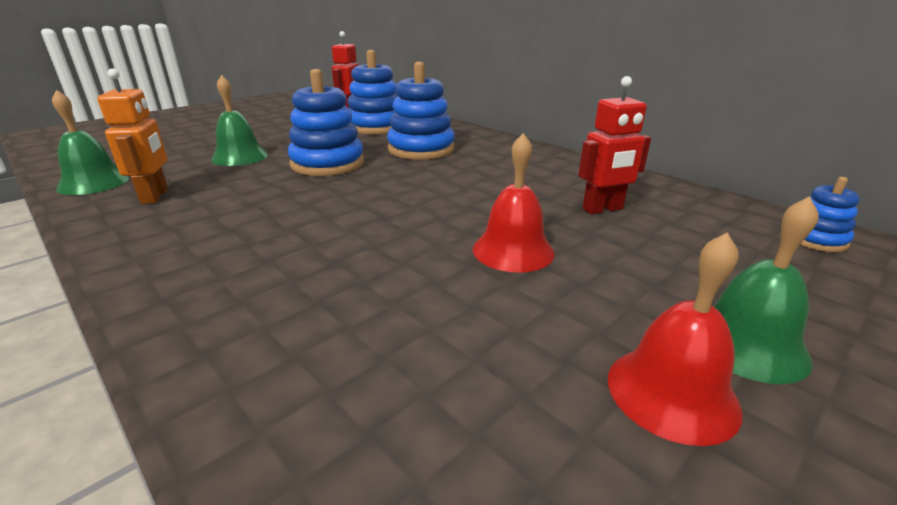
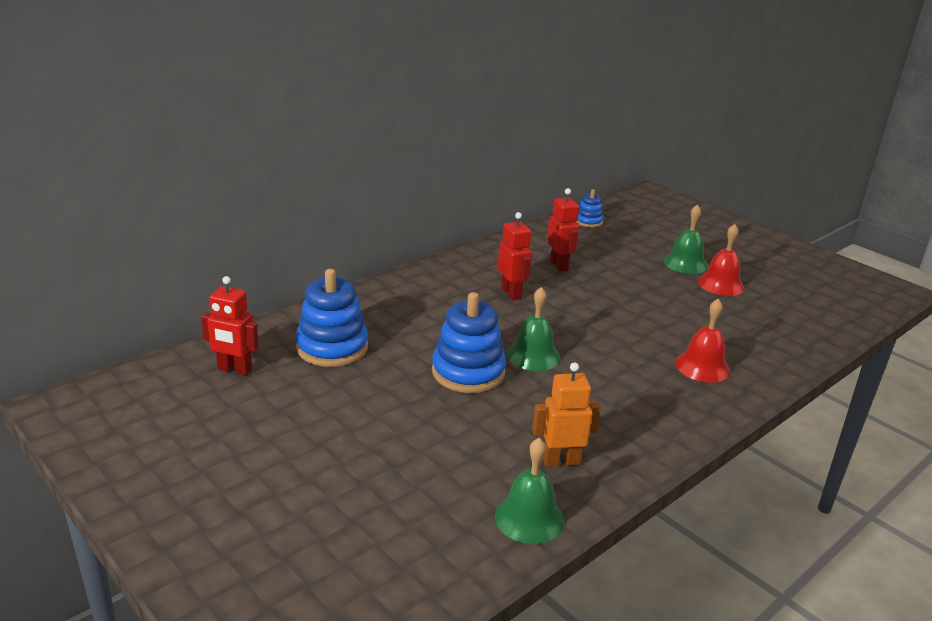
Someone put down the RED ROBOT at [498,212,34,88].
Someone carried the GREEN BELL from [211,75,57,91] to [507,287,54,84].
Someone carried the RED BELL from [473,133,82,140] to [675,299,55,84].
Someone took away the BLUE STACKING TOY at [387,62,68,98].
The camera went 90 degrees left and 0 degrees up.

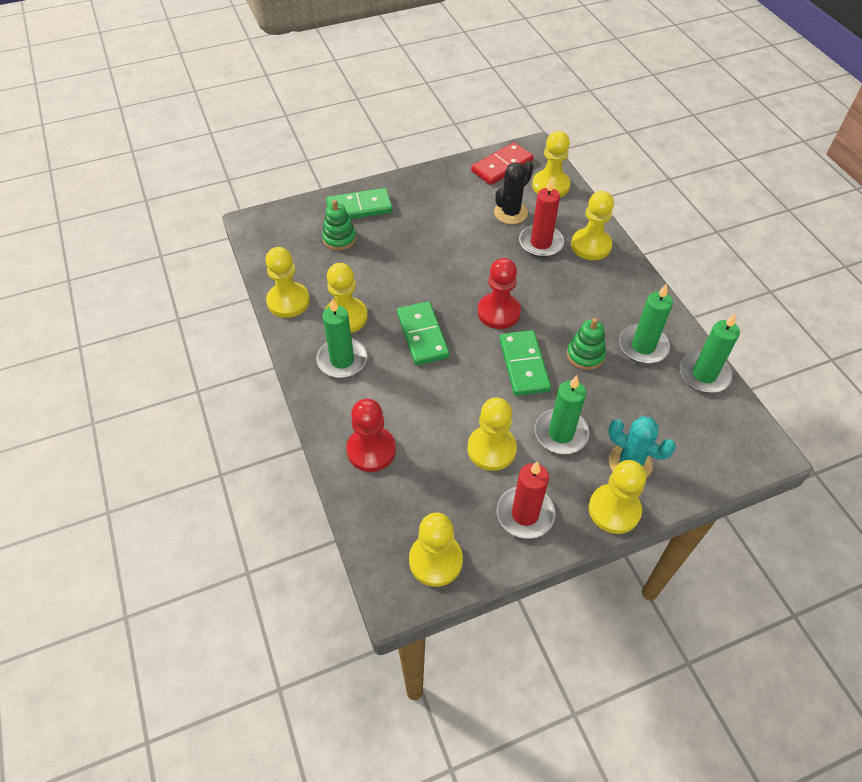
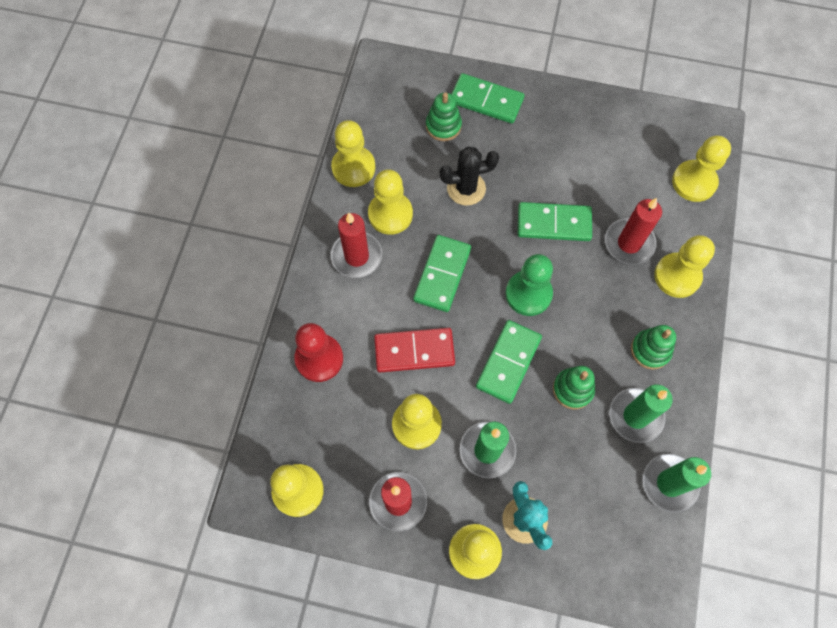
Someone repainted the GREEN CANDLE at [316,298,51,80], which became the RED CANDLE at [331,213,51,65].
Someone carried the RED DOMINO from [471,142,62,43] to [374,328,81,44].
Someone carried the BLACK CACTUS from [494,161,39,63] to [440,147,59,59].
Someone repainted the RED PAWN at [478,258,43,71], which became the GREEN PAWN at [506,254,47,62].
Someone put down the GREEN DOMINO at [518,202,74,39].
Someone put down the GREEN STACKING TOY at [631,325,45,45].
The camera went 35 degrees right and 15 degrees up.

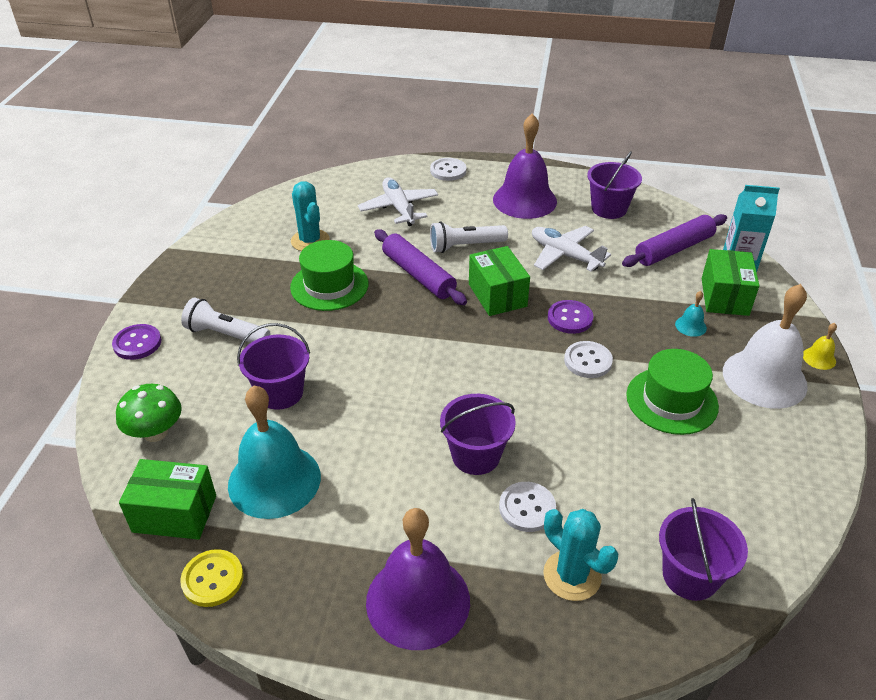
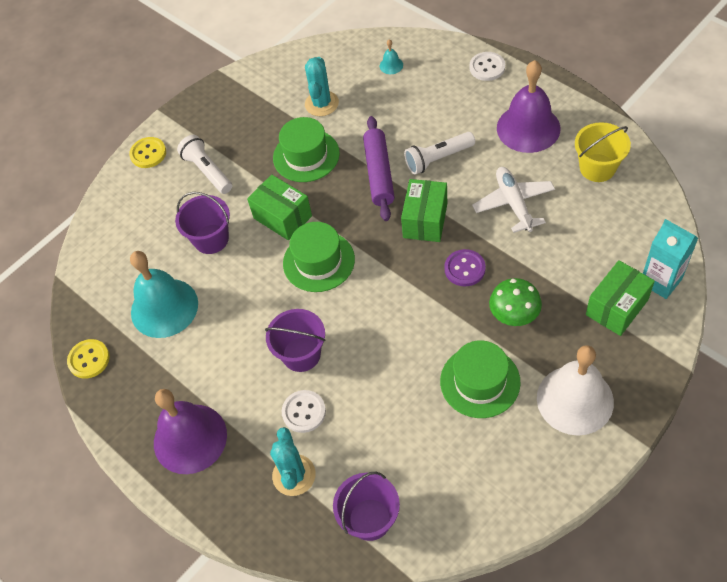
Someone repainted the PURPLE BUTTON at [112,324,49,36], which became the YELLOW BUTTON at [129,137,37,31].
Someone carried the GREEN BOX from [119,459,97,81] to [247,174,65,67].
Someone put down the GREEN HAT at [283,222,72,70].
Someone carried the TURQUOISE BELL from [675,291,32,46] to [380,39,23,35].
Someone rotated the WHITE FLASHLIGHT at [430,221,78,32] by 45 degrees counterclockwise.
Someone carried the GREEN MUSHROOM from [116,384,66,58] to [489,278,53,48].
Someone repainted the PURPLE BUCKET at [587,152,55,67], which became the YELLOW BUCKET at [575,122,56,60].
Someone took away the WHITE PLANE at [358,177,80,49].
Someone took away the WHITE BUTTON at [564,341,49,37].
Someone took away the PURPLE ROLLING PIN at [622,214,105,53].
Someone took away the YELLOW BELL at [803,323,34,47].
The camera went 40 degrees right and 15 degrees up.

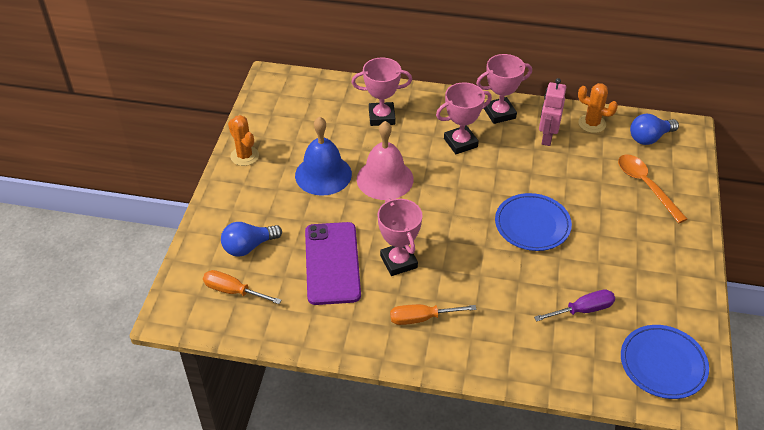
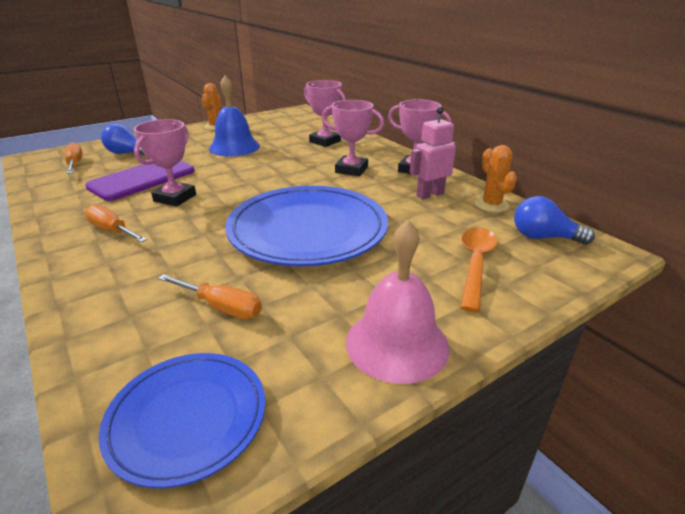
Someone repainted the PURPLE SCREWDRIVER at [534,289,81,32], which became the ORANGE SCREWDRIVER at [158,274,104,45].
Someone scaled the BLUE PLATE at [495,193,77,58] by 1.72.
Someone carried the PINK BELL from [357,121,57,79] to [346,220,104,164].
The camera went 45 degrees right and 15 degrees down.

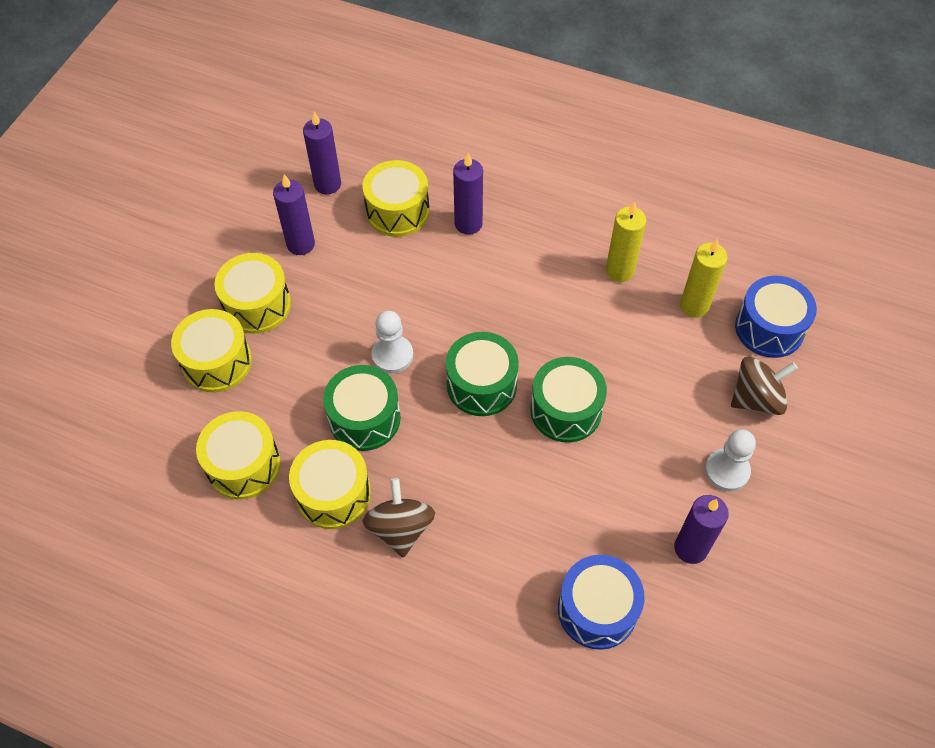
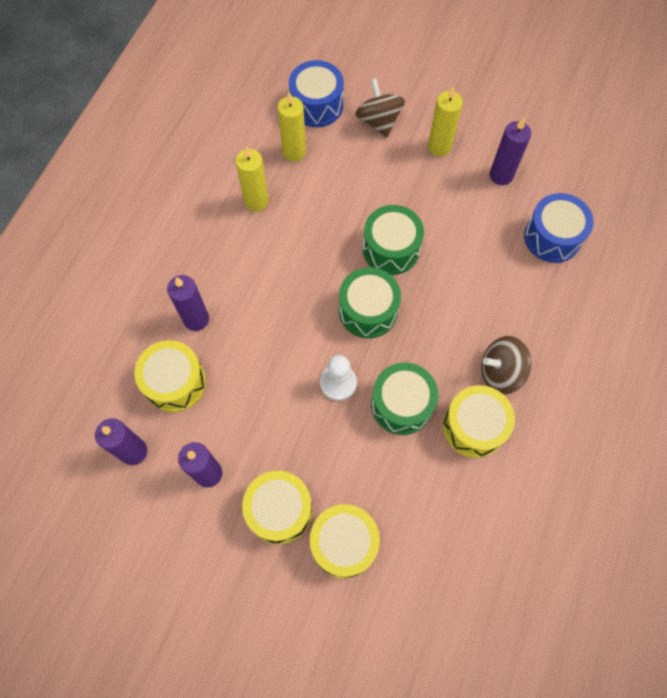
Someone swapped the WHITE PAWN at [705,429,51,62] for the YELLOW CANDLE at [428,86,35,70].
Someone took away the YELLOW DRUM at [196,411,85,89].
The camera went 90 degrees left and 10 degrees up.

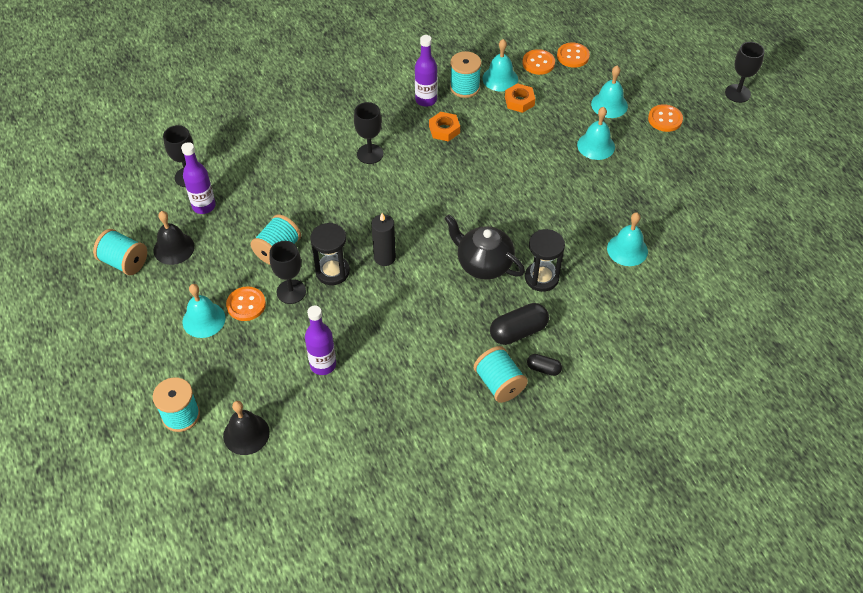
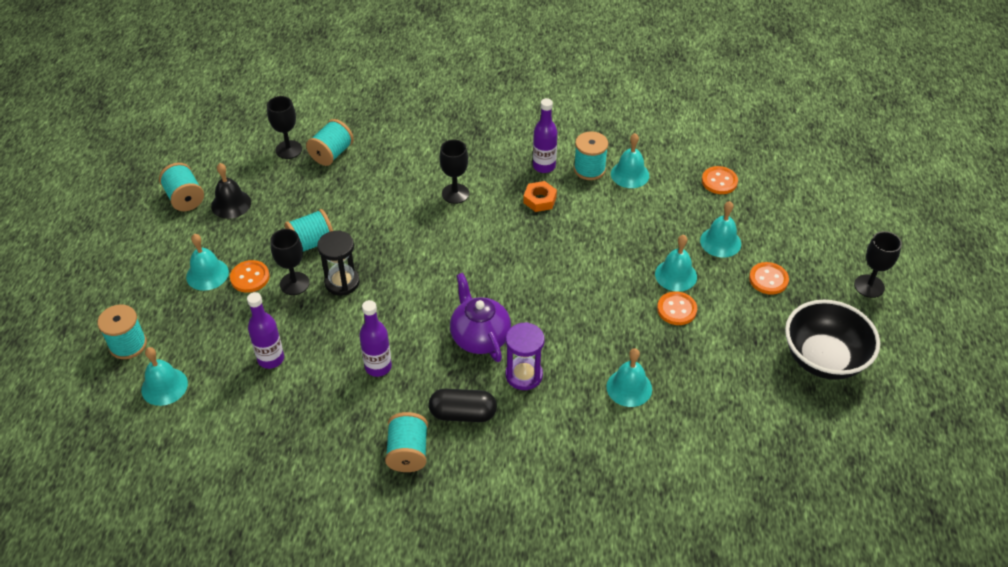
Someone repainted the BLACK BELL at [223,401,47,54], which became the TURQUOISE BELL at [141,347,47,59].
Someone put down the TURQUOISE SPOOL at [306,119,48,47].
Someone carried the PURPLE BOTTLE from [181,142,35,72] to [359,300,33,77].
Someone repainted the BLACK TEAPOT at [444,214,81,66], which became the PURPLE TEAPOT at [450,273,61,89].
Someone repainted the BLACK HOURGLASS at [525,229,40,63], which became the PURPLE HOURGLASS at [506,322,39,68].
Someone carried the ORANGE BUTTON from [522,49,33,26] to [657,291,40,34].
Someone put down the BLACK BOWL at [785,300,95,80].
Someone took away the BLACK CANDLE at [371,213,25,53].
Someone took away the ORANGE NUT at [505,83,30,30].
Someone took away the BLACK CAPSULE at [527,354,35,22].
The camera went 30 degrees right and 5 degrees down.

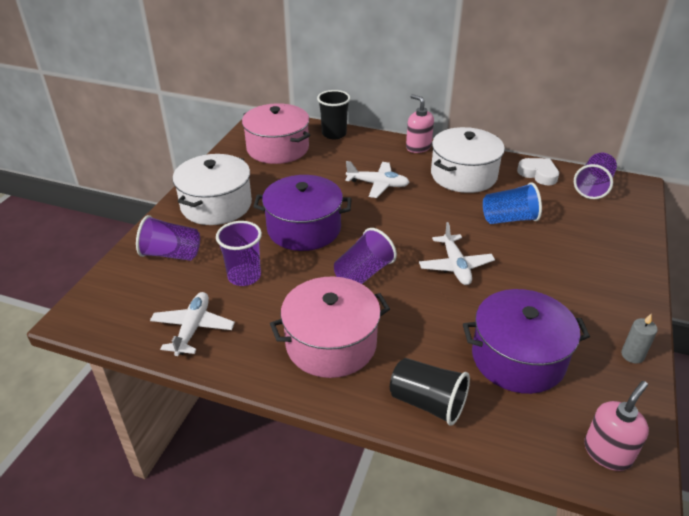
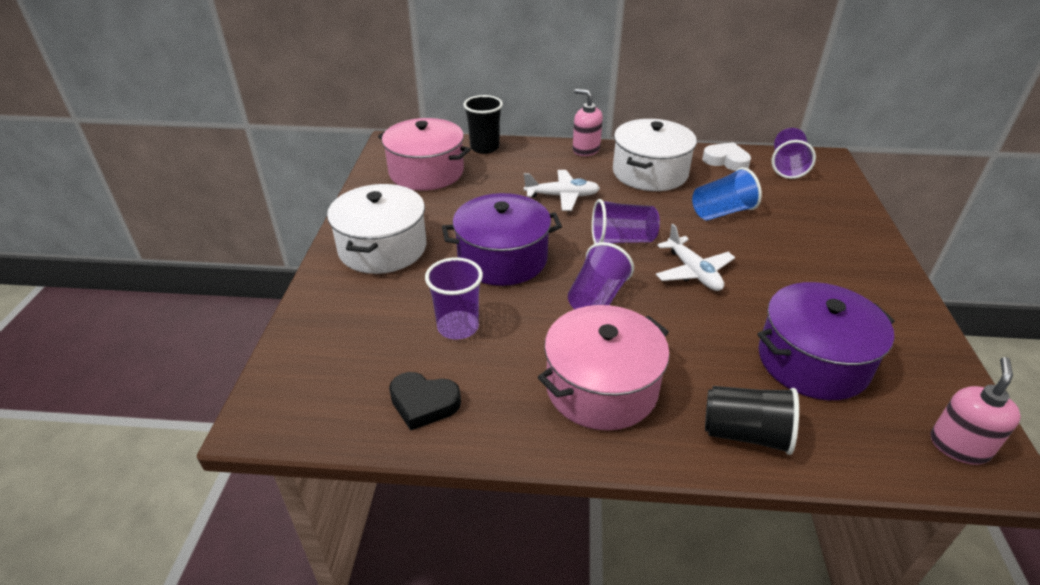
Someone swapped the WHITE PLANE at [150,292,85,64] for the BLACK HEART at [389,372,72,58].
Someone carried the PURPLE CUP from [136,215,64,46] to [592,199,68,45].
Someone took away the GREY CANDLE at [621,314,37,50].
The camera went 15 degrees left and 0 degrees up.

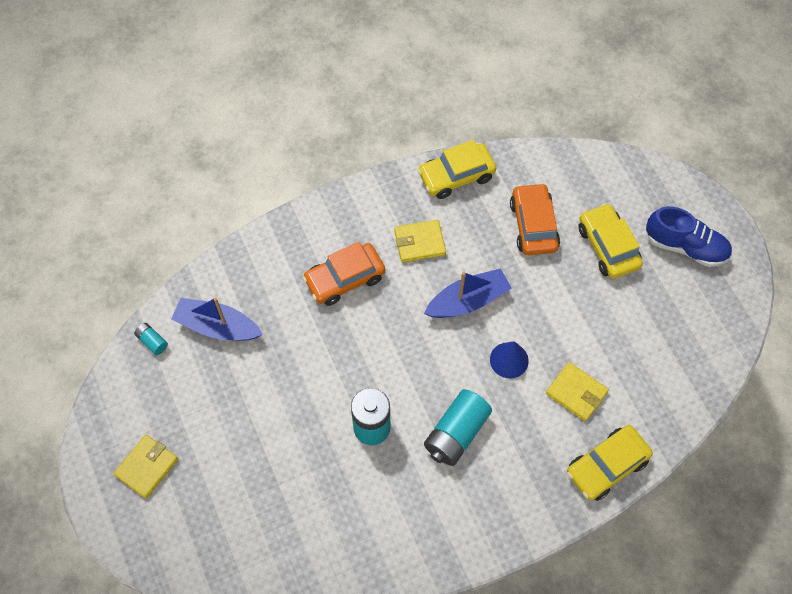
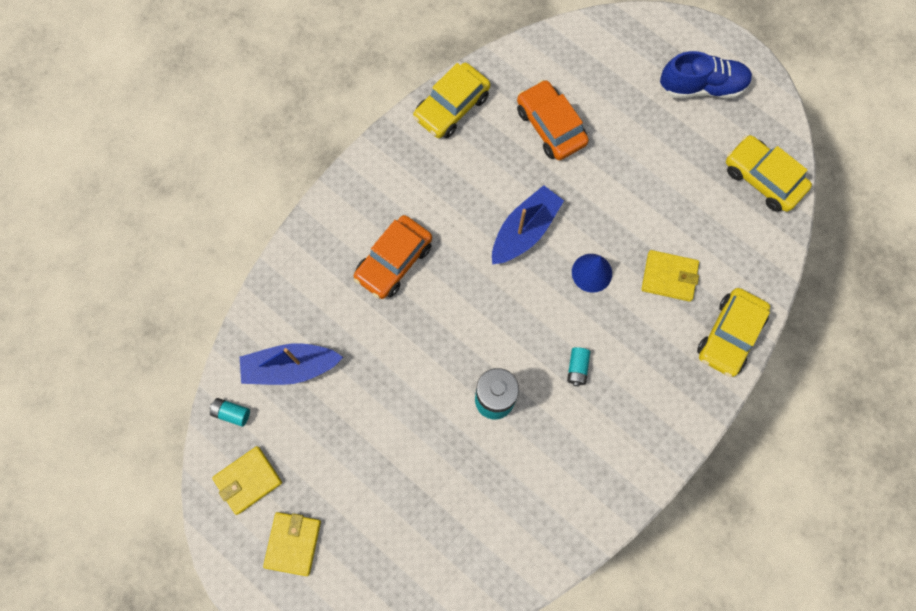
Someone carried the YELLOW WALLET from [394,220,52,43] to [212,446,70,69].
Someone scaled the TURQUOISE BATTERY at [424,389,68,77] by 0.48.
Someone carried the YELLOW CAR from [578,203,65,76] to [726,135,86,77].
The camera went 25 degrees left and 10 degrees up.

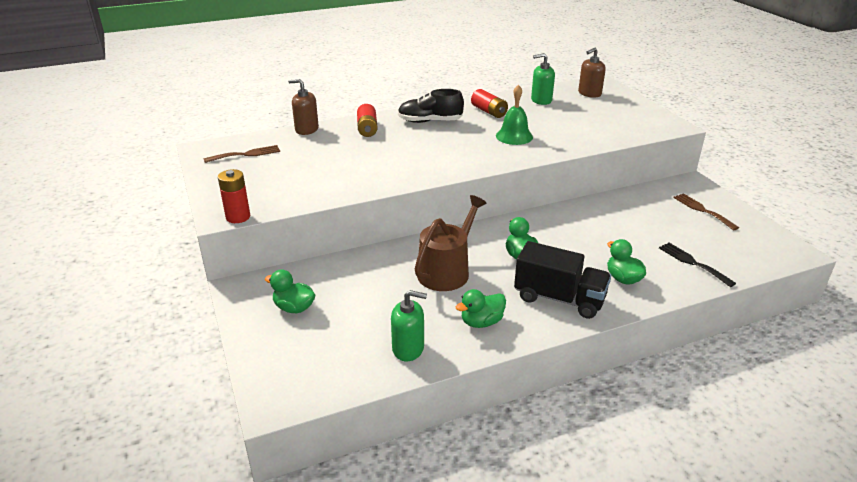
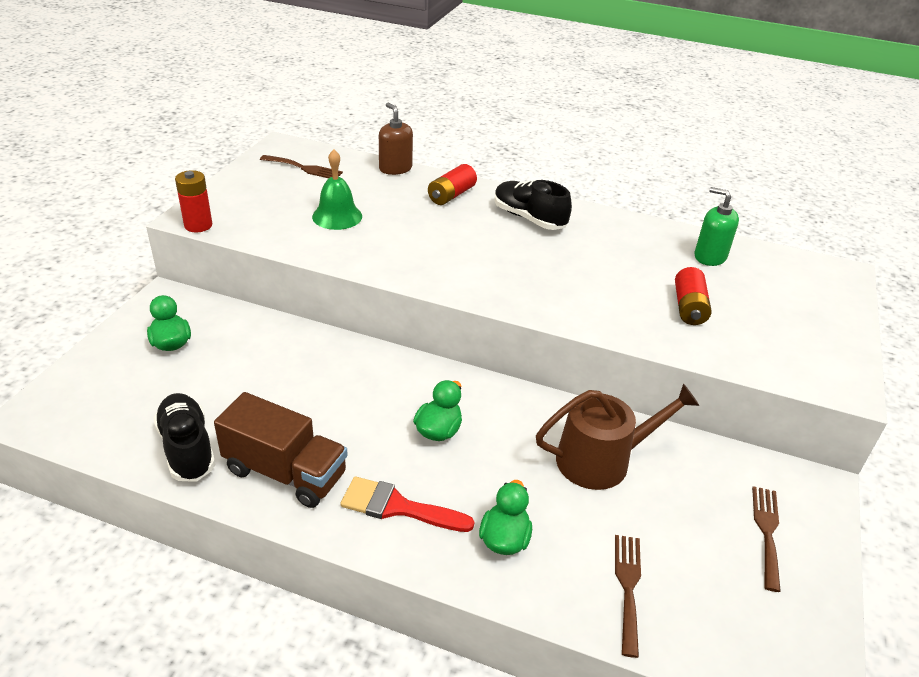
Someone swapped the GREEN SOAP DISPENSER at [391,290,36,71] for the BLACK SHOE at [153,393,62,89].
Someone swapped the GREEN DUCK at [456,289,50,39] for the BROWN TRUCK at [214,392,134,116].
Someone carried the GREEN BELL from [496,84,37,61] to [312,149,50,81].
Someone swapped the BLACK TRUCK at [514,241,97,78] for the RED BRUSH at [340,476,135,56].
Someone carried the BROWN WATERING CAN from [415,195,71,96] to [536,384,163,106].
Someone repainted the BLACK FORK at [659,243,77,44], which became the BROWN FORK at [615,535,26,123].
Someone carried the RED BATTERY from [471,89,37,29] to [675,267,37,58].
Someone took away the BROWN SOAP DISPENSER at [578,47,28,51].
The camera went 40 degrees right and 5 degrees up.

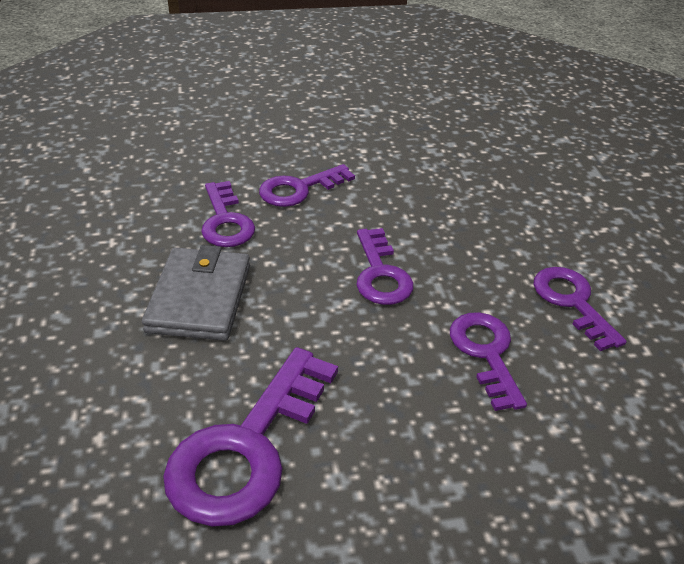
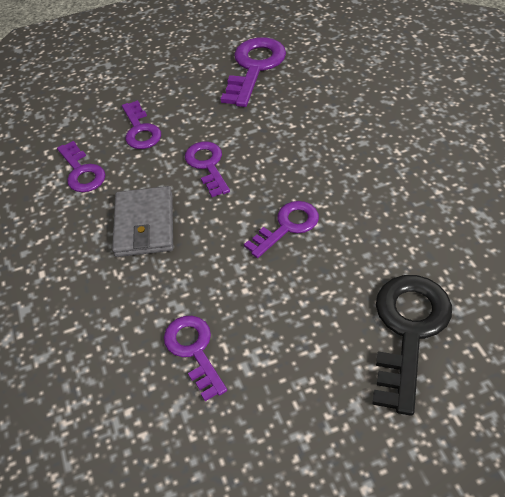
Someone carried the GREY WALLET from [142,245,108,96] to [112,186,61,71].
Someone carried the PURPLE KEY from [201,181,54,66] to [164,316,63,85].
Someone put down the BLACK KEY at [372,275,80,141].
The camera went 175 degrees right and 10 degrees up.

